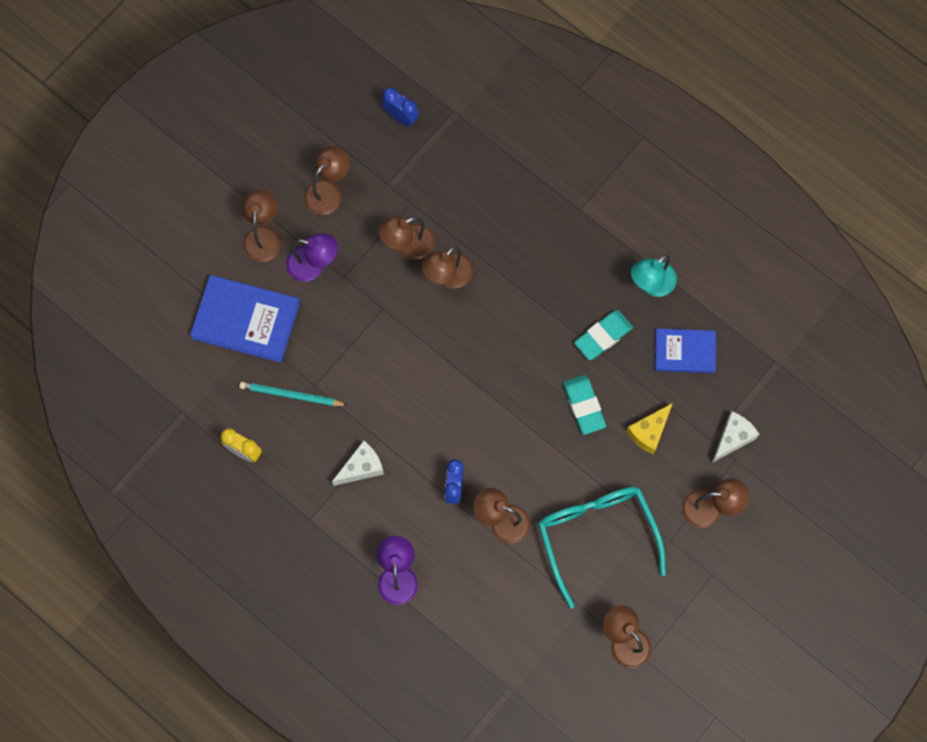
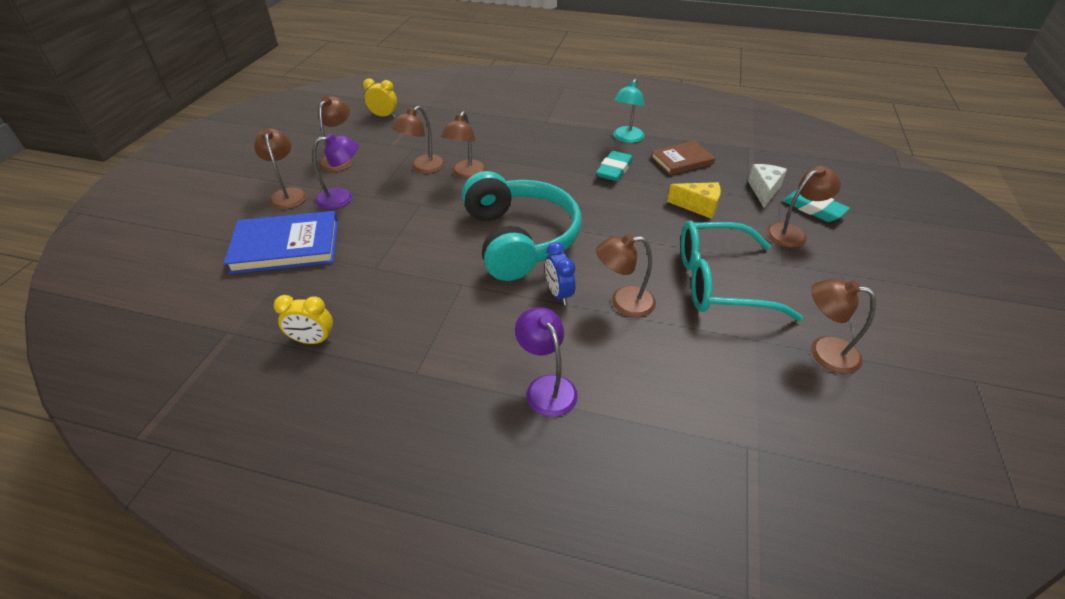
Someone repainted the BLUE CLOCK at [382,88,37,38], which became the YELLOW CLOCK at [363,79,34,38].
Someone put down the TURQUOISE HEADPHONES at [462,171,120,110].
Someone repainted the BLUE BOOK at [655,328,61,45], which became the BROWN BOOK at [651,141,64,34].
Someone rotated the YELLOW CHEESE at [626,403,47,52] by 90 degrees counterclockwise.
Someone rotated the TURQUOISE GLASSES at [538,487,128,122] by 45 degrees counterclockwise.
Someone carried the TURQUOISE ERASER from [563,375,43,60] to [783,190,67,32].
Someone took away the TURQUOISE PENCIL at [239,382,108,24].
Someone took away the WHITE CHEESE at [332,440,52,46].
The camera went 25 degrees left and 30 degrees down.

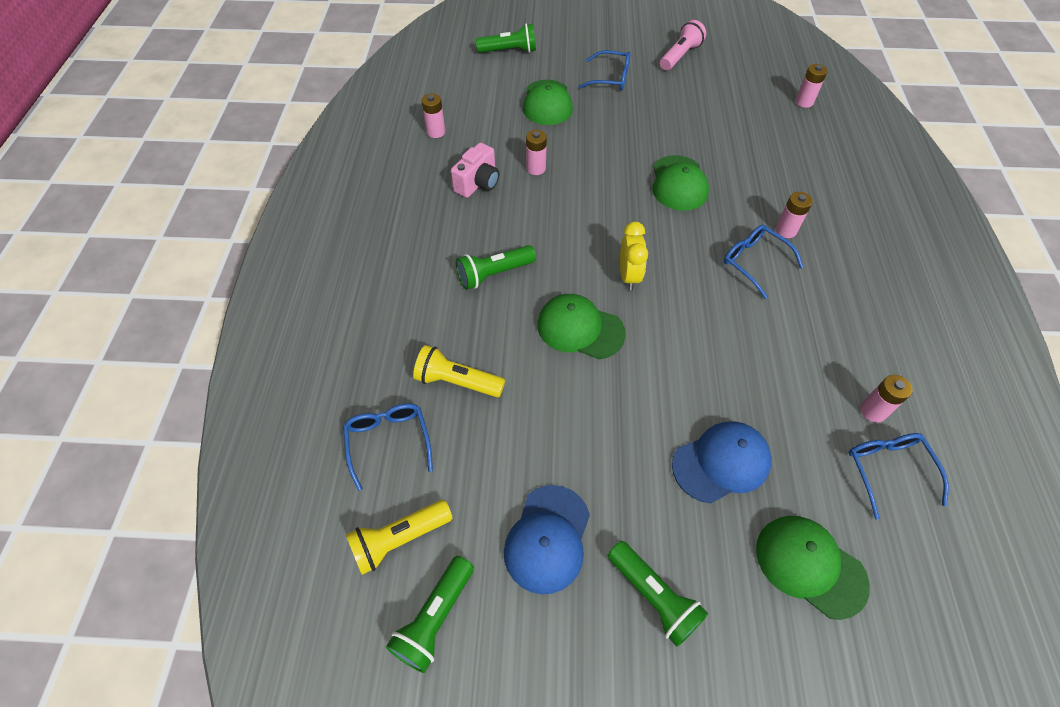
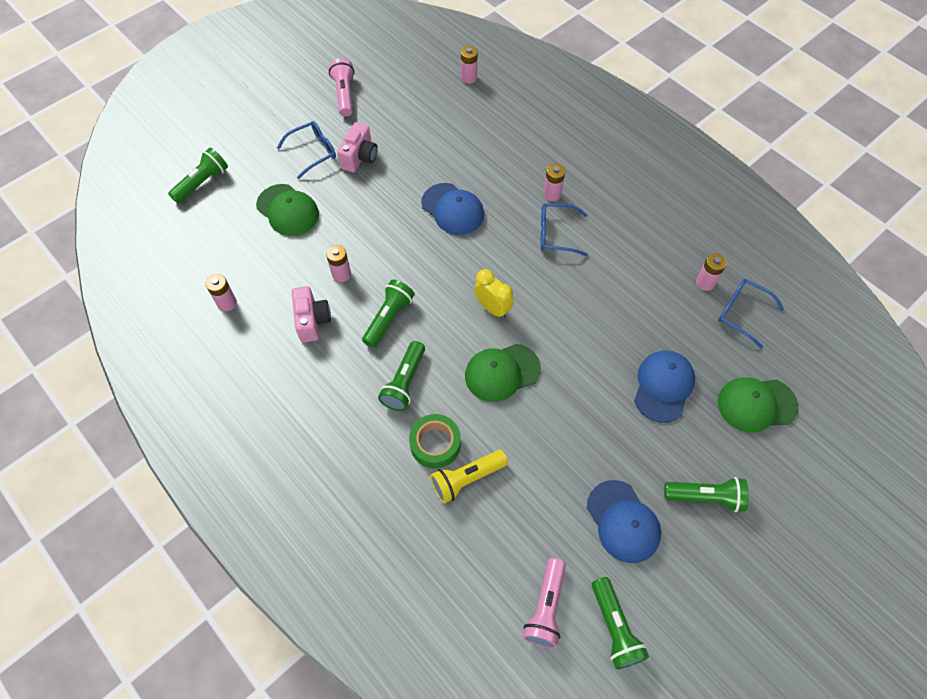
Someone put down the PINK CAMERA at [337,122,41,50].
Someone put down the GREEN FLASHLIGHT at [362,280,53,68].
Someone put down the GREEN TAPE at [409,414,52,55].
Someone repainted the GREEN CAP at [652,155,57,56], which became the BLUE CAP at [421,183,63,52].
Someone repainted the YELLOW FLASHLIGHT at [346,500,107,75], which became the PINK FLASHLIGHT at [523,558,43,90].
Someone took away the BLUE GLASSES at [343,403,90,88].
The camera went 45 degrees left and 5 degrees up.

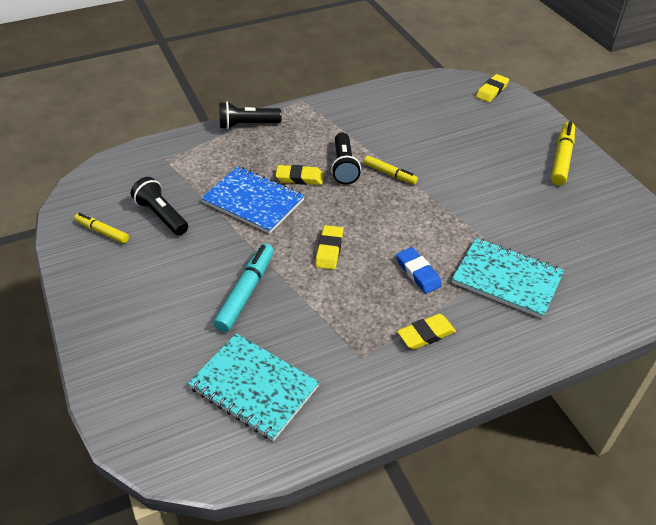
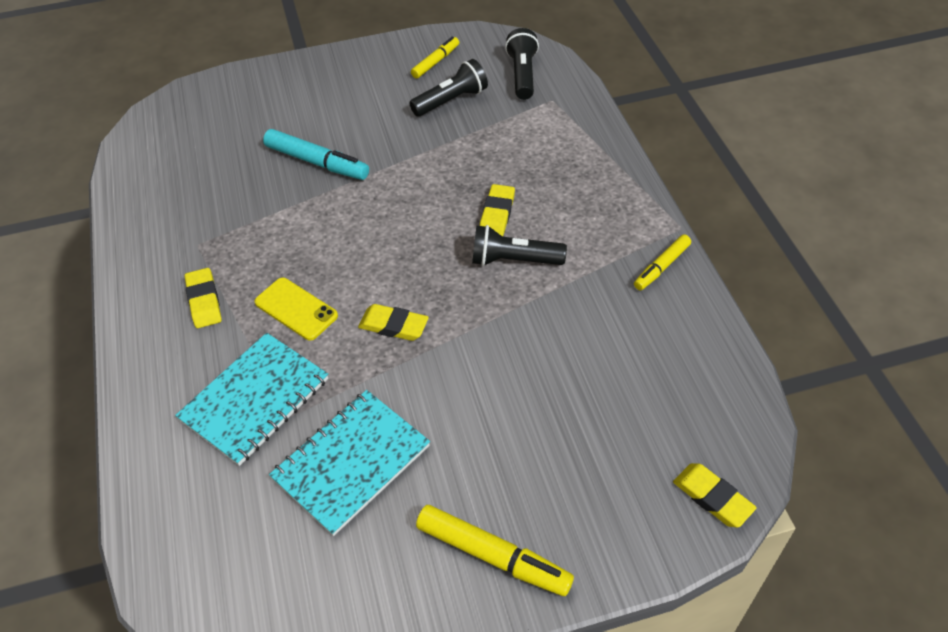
Someone swapped the BLUE ERASER at [396,247,46,47] for the YELLOW PHONE at [254,278,84,63].
Someone carried the TURQUOISE NOTEBOOK from [188,333,132,108] to [269,390,161,146].
Someone carried the YELLOW ERASER from [315,225,28,45] to [358,304,71,37].
Someone carried the BLACK FLASHLIGHT from [219,101,62,28] to [505,28,34,72].
Someone carried the YELLOW MARKER from [364,156,54,28] to [634,235,57,55].
Someone took away the BLUE NOTEBOOK at [201,166,104,68].
The camera went 100 degrees right and 5 degrees up.

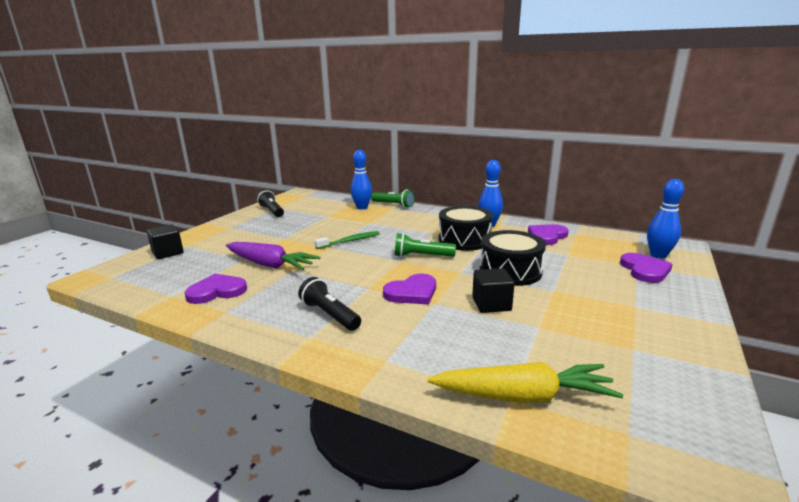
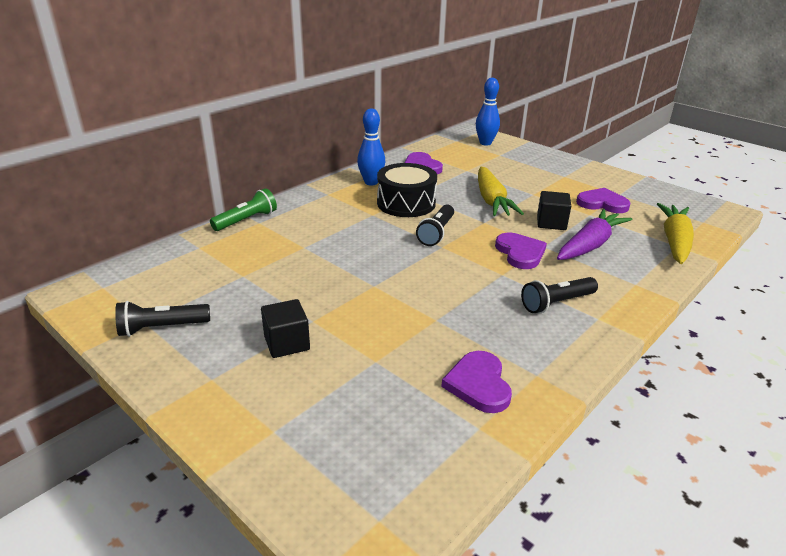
Someone carried the BLACK CUBE from [147,224,37,35] to [261,299,49,59].
Someone repainted the GREEN FLASHLIGHT at [395,233,61,24], which became the BLACK FLASHLIGHT at [416,204,38,42].
Someone swapped the BLACK DRUM at [480,230,66,56] for the YELLOW CARROT at [478,167,46,49].
Someone carried the PURPLE CARROT from [226,242,94,28] to [557,209,75,51].
Someone carried the PURPLE HEART from [620,253,53,30] to [576,188,55,25].
Someone took away the GREEN TOOTHBRUSH at [315,231,65,18].
Someone took away the BLUE BOWLING PIN at [351,150,21,60].
The camera went 75 degrees left and 10 degrees up.

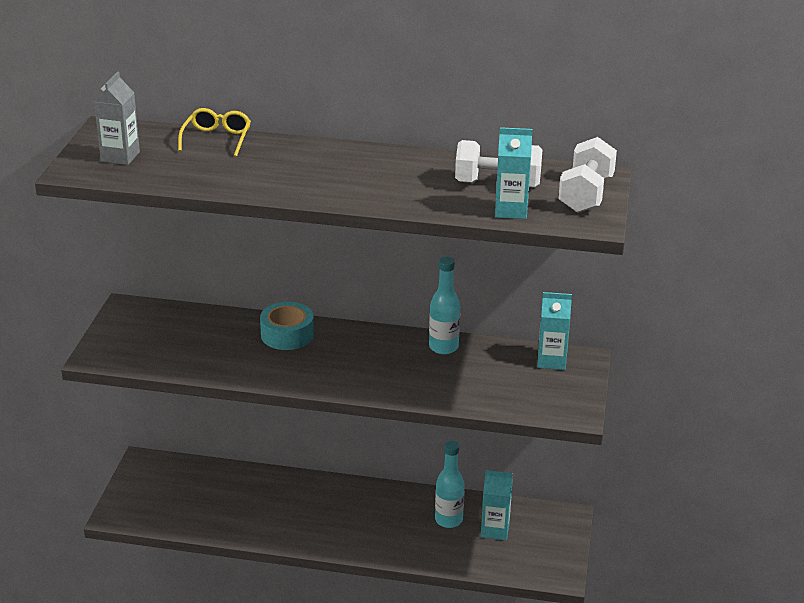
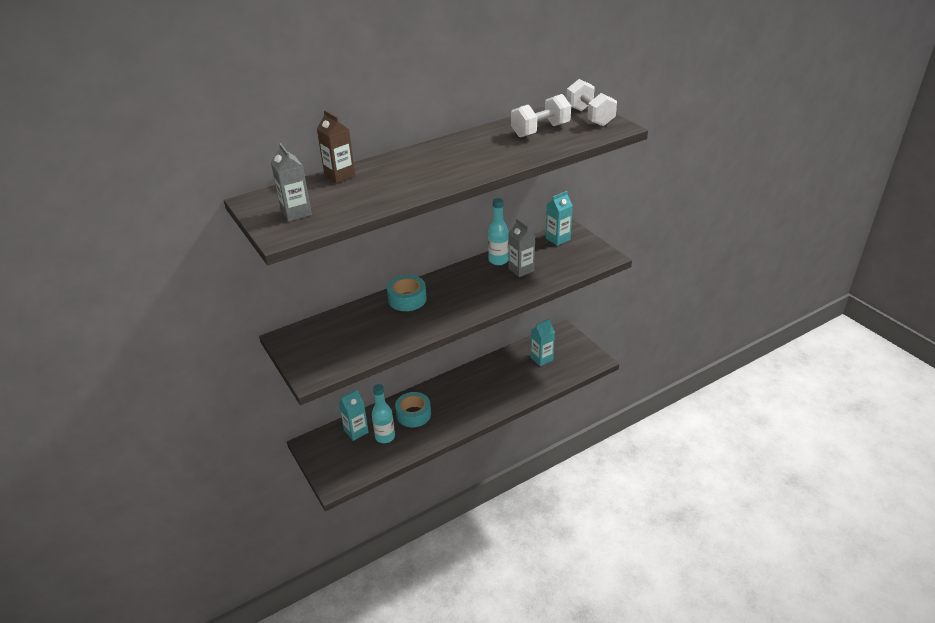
Someone swapped the YELLOW GLASSES at [178,108,73,49] for the BROWN CARTON at [317,110,38,73].
Someone carried the TURQUOISE CARTON from [495,127,38,92] to [339,389,30,52].
Someone carried the TURQUOISE BOTTLE from [435,441,30,87] to [372,384,23,59].
Someone put down the TURQUOISE TAPE at [395,392,36,35].
Someone put down the GREY CARTON at [508,219,27,58].
The camera went 40 degrees left and 5 degrees up.

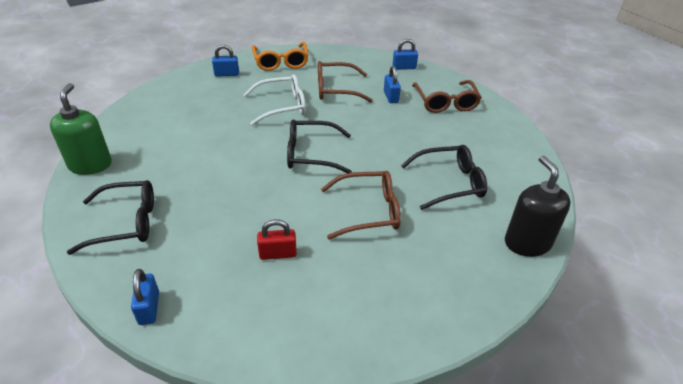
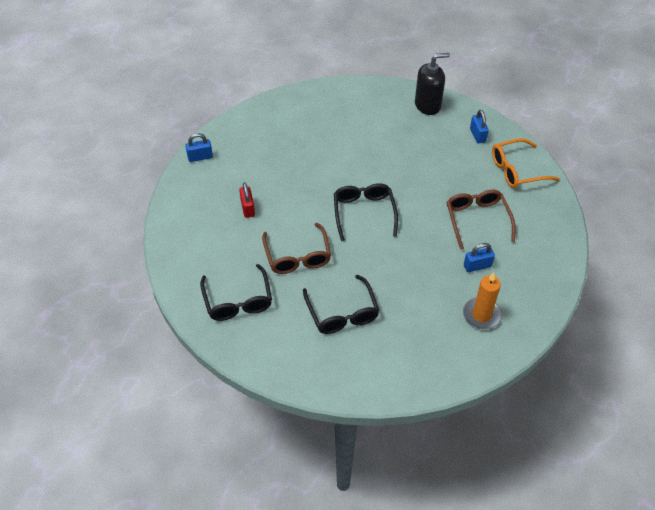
Someone carried the BLACK GLASSES from [67,180,87,75] to [200,264,72,57].
Someone carried the BLACK SOAP DISPENSER from [505,156,66,101] to [415,53,35,62].
Someone swapped the BROWN GLASSES at [412,80,70,33] for the ORANGE CANDLE at [463,272,39,57].
Someone took away the GREEN SOAP DISPENSER at [50,83,62,92].
Someone took away the WHITE GLASSES at [243,74,63,52].
Someone took away the BLUE PADLOCK at [393,39,25,31].
The camera went 85 degrees right and 10 degrees up.

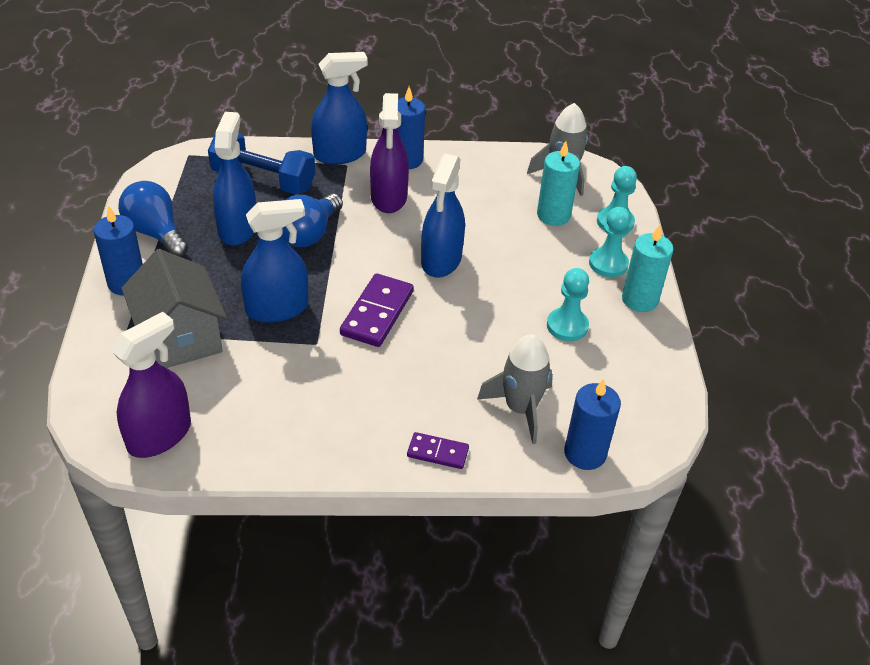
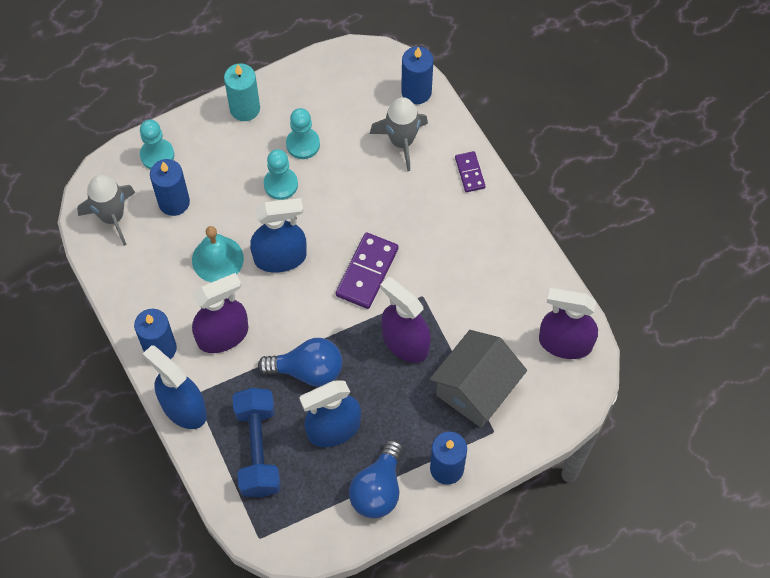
Someone repainted the TURQUOISE CANDLE at [537,141,43,85], which became the BLUE CANDLE at [150,159,40,57].
Someone put down the TURQUOISE BELL at [192,226,52,56].
Someone carried the TURQUOISE PAWN from [589,207,42,70] to [264,149,34,51].
Someone rotated the PURPLE DOMINO at [340,273,74,74] by 60 degrees counterclockwise.
Someone repainted the BLUE SPRAY BOTTLE at [241,199,67,124], which became the PURPLE SPRAY BOTTLE at [380,276,51,87].
The camera went 115 degrees left and 20 degrees up.

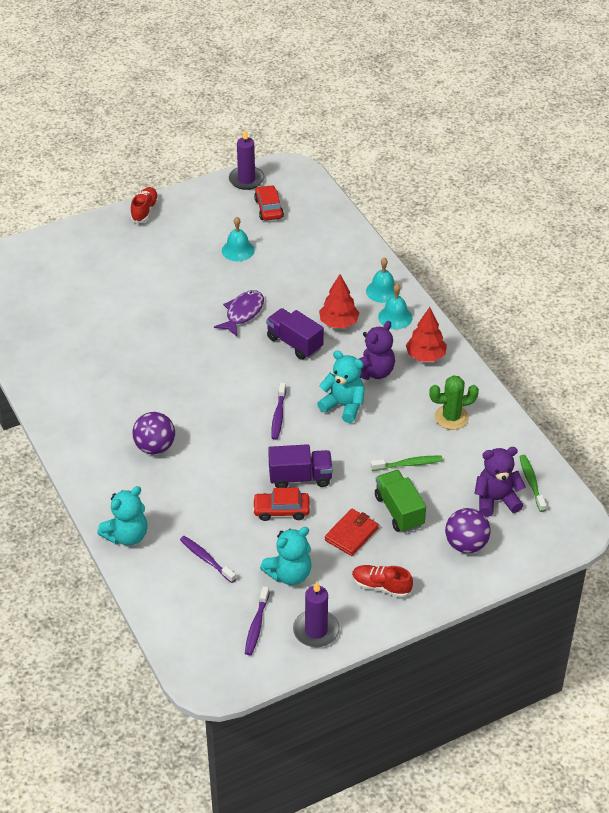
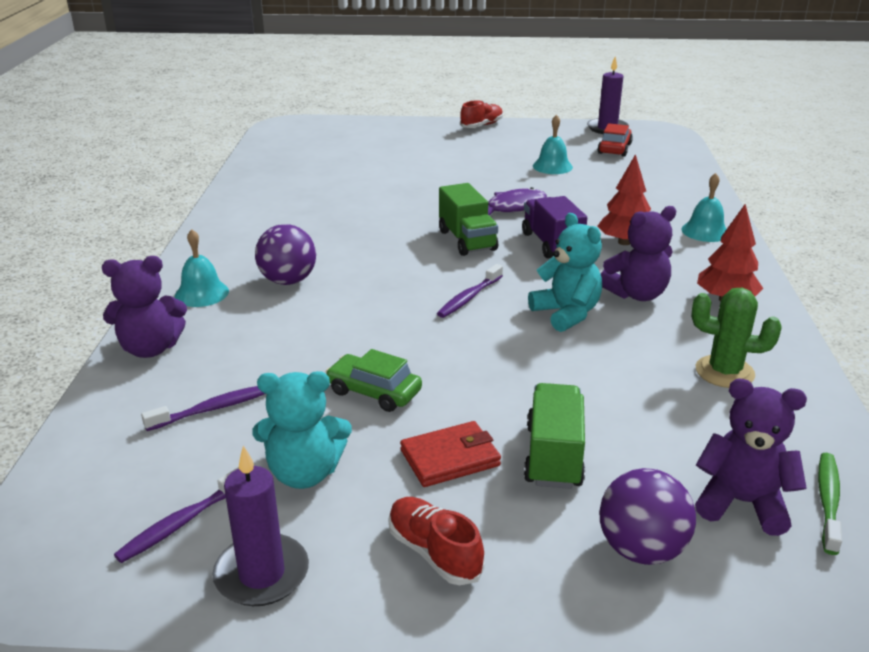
Someone repainted the TURQUOISE TEDDY BEAR at [97,486,51,60], which became the PURPLE TEDDY BEAR at [102,256,85,102].
Someone rotated the PURPLE TOOTHBRUSH at [180,536,56,47] by 75 degrees clockwise.
Someone carried the TURQUOISE BELL from [378,284,34,45] to [175,229,54,78].
Someone repainted the RED CAR at [253,488,57,33], which became the GREEN CAR at [326,349,96,63].
Someone put down the GREEN TRUCK at [439,183,59,73].
Someone took away the PURPLE TRUCK at [268,444,65,44].
Someone took away the GREEN TOOTHBRUSH at [371,456,72,15].
The camera went 30 degrees right and 15 degrees down.

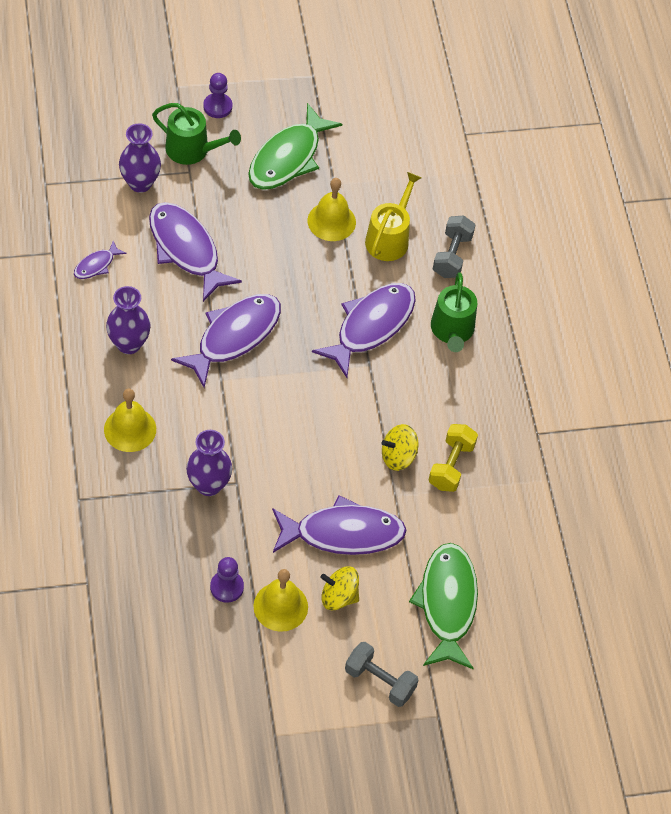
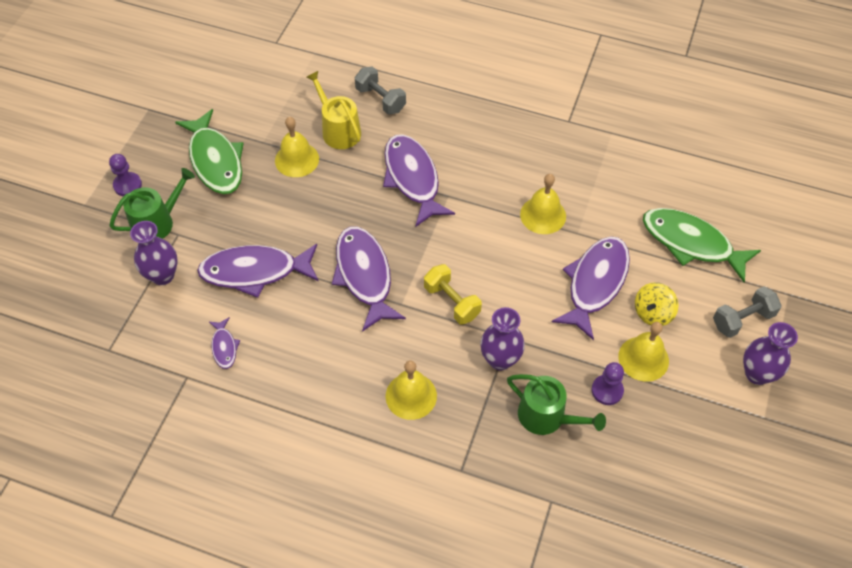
Someone carried the YELLOW DUMBBELL from [428,424,50,68] to [424,264,58,60].
Someone carried the GREEN WATERING CAN from [431,272,46,80] to [507,374,99,61].
Someone swapped the YELLOW SPINNING TOP at [382,424,36,47] for the YELLOW BELL at [520,174,46,60].
Someone carried the PURPLE VASE from [106,286,45,68] to [743,322,55,63].
The camera went 55 degrees left and 0 degrees up.

